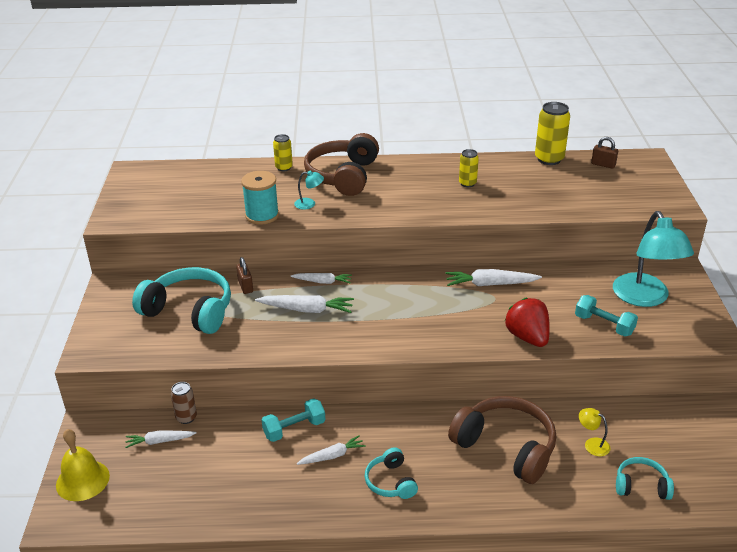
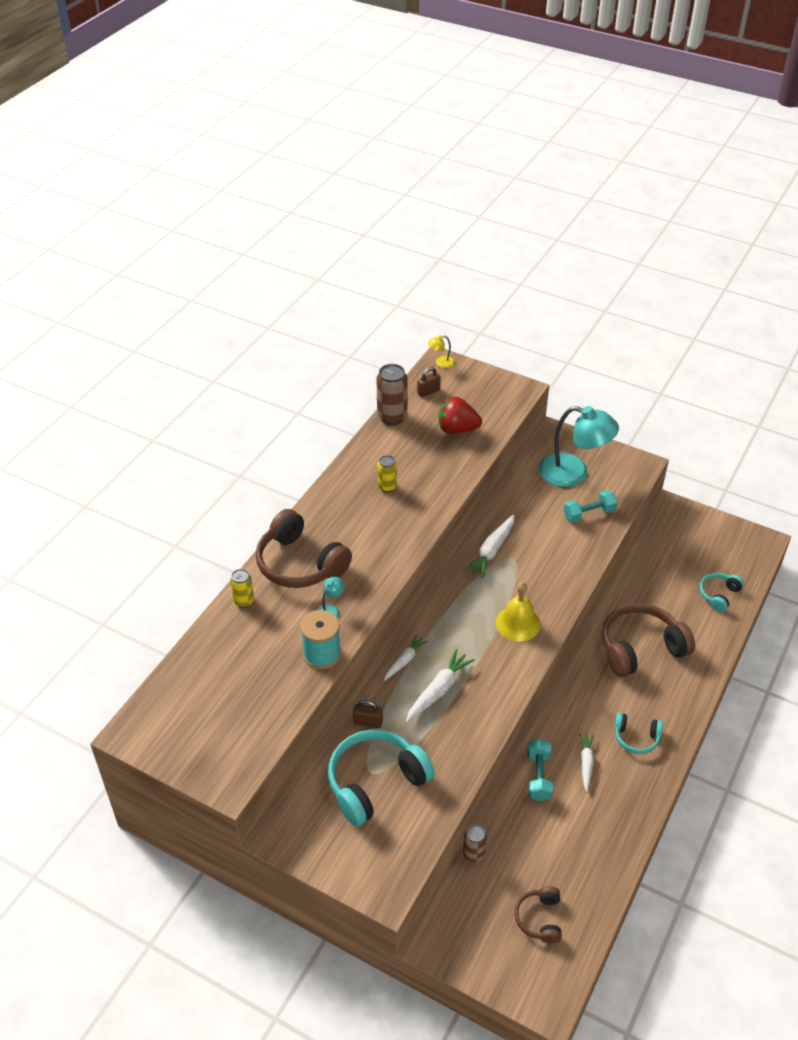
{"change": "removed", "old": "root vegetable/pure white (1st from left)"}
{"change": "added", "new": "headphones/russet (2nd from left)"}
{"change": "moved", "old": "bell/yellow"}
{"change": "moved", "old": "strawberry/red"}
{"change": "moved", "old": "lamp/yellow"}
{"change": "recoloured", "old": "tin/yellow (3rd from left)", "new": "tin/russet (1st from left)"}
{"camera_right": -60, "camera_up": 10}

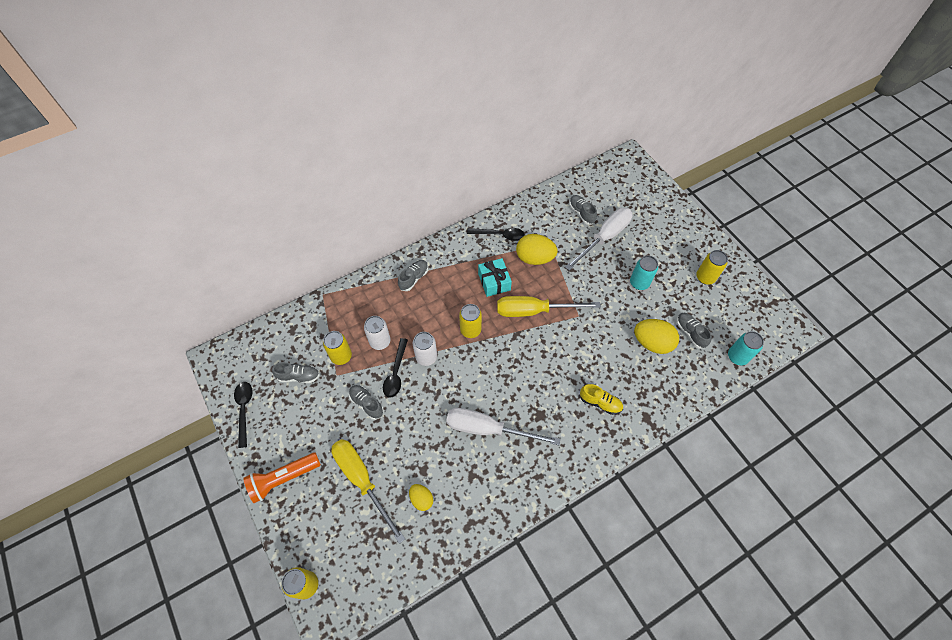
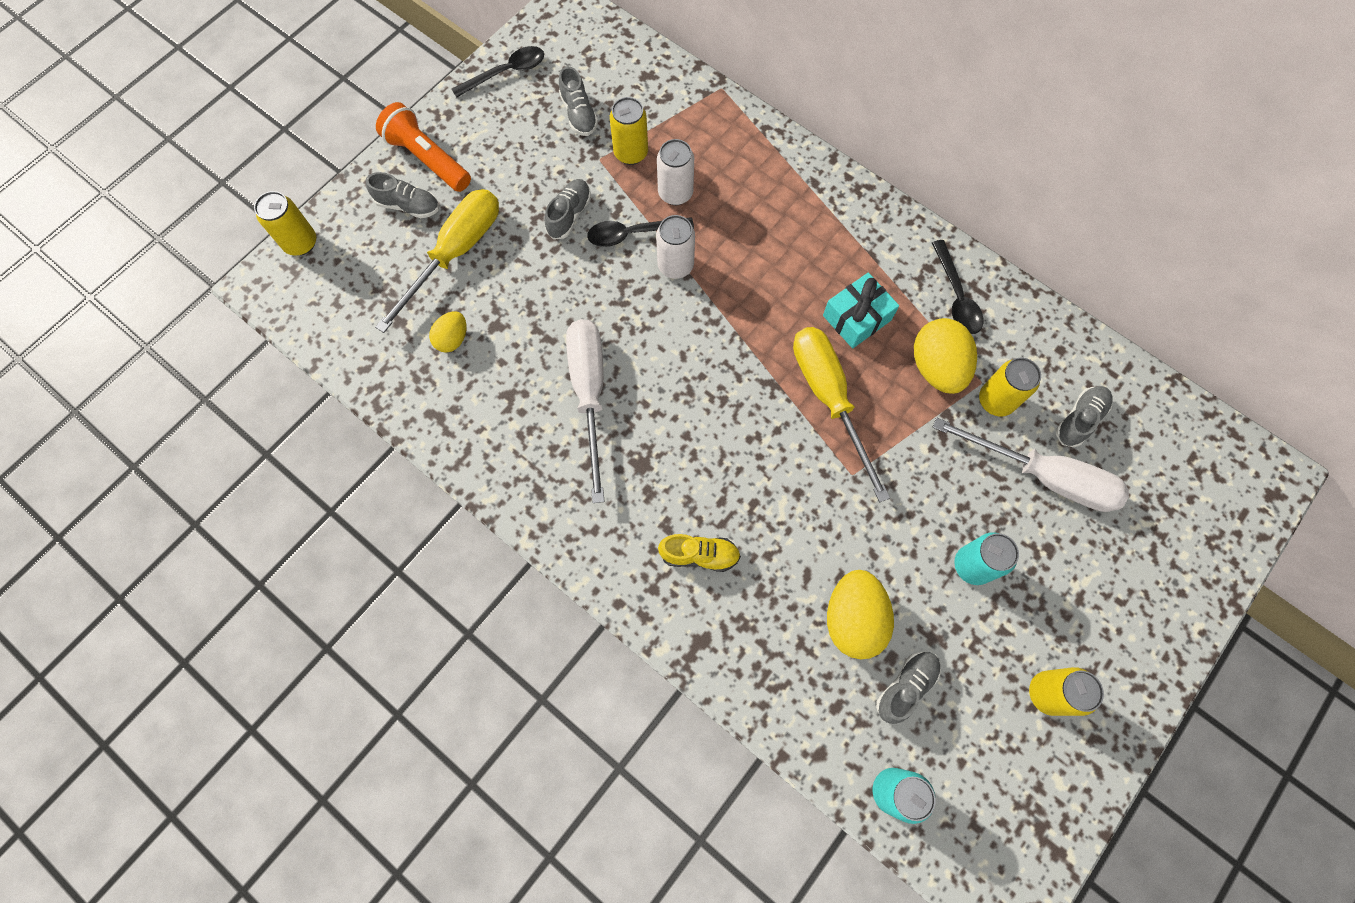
{"change": "moved", "old": "lace-up shoe/grey (3rd from left in the first image)", "new": "lace-up shoe/grey (1st from left)"}
{"change": "moved", "old": "tin/yellow (3rd from left)"}
{"change": "turned", "old": "lace-up shoe/yellow", "degrees": -90}
{"camera_right": 70, "camera_up": 10}

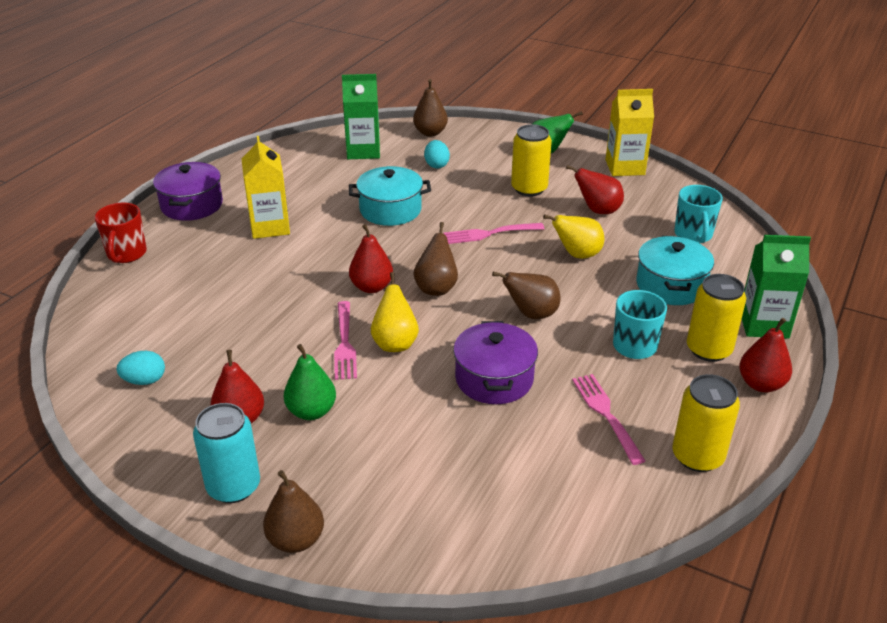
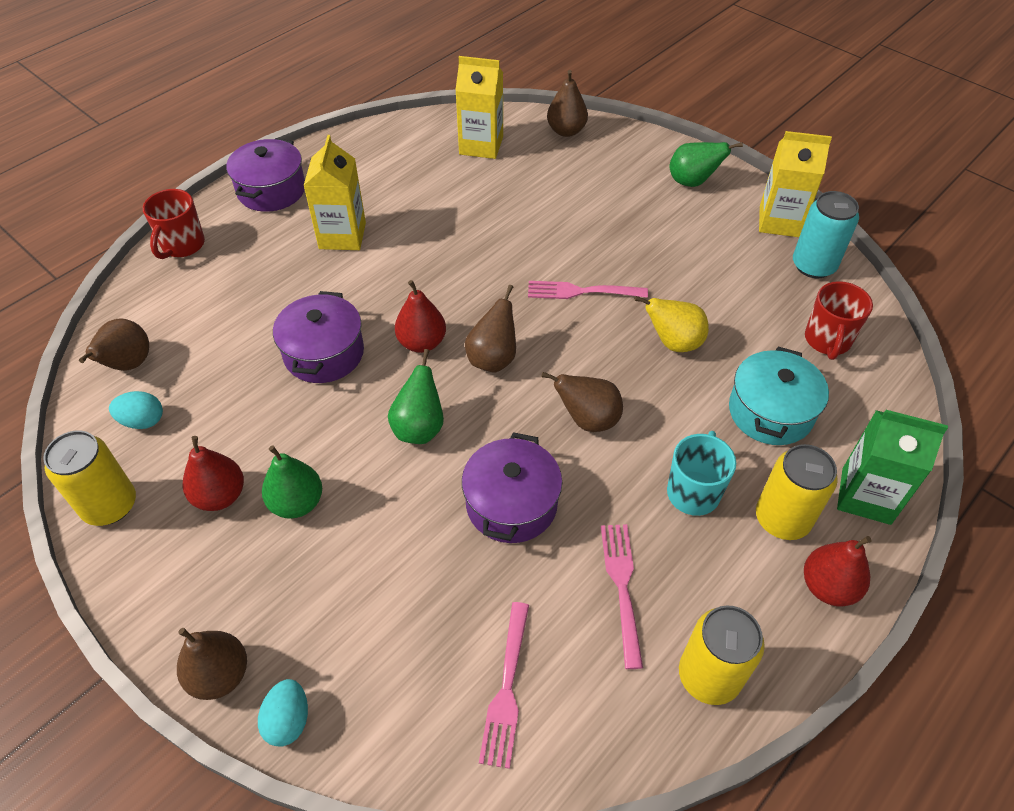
{"change": "removed", "old": "pot/turquoise (1st from left)"}
{"change": "removed", "old": "pear/red (3rd from left)"}
{"change": "added", "new": "pear/russet (1st from left)"}
{"change": "added", "new": "pot/royal purple (2nd from left)"}
{"change": "moved", "old": "tin/turquoise"}
{"change": "moved", "old": "fork/rose-pink (1st from left)"}
{"change": "moved", "old": "egg shape/turquoise (2nd from left)"}
{"change": "moved", "old": "tin/yellow (1st from left)"}
{"change": "recoloured", "old": "juice carton/emerald (1st from left)", "new": "juice carton/yellow (2nd from left)"}
{"change": "recoloured", "old": "pear/yellow (1st from left)", "new": "pear/emerald (2nd from left)"}
{"change": "recoloured", "old": "tea mug/turquoise (2nd from left)", "new": "tea mug/red (2nd from left)"}
{"camera_right": 15, "camera_up": 15}

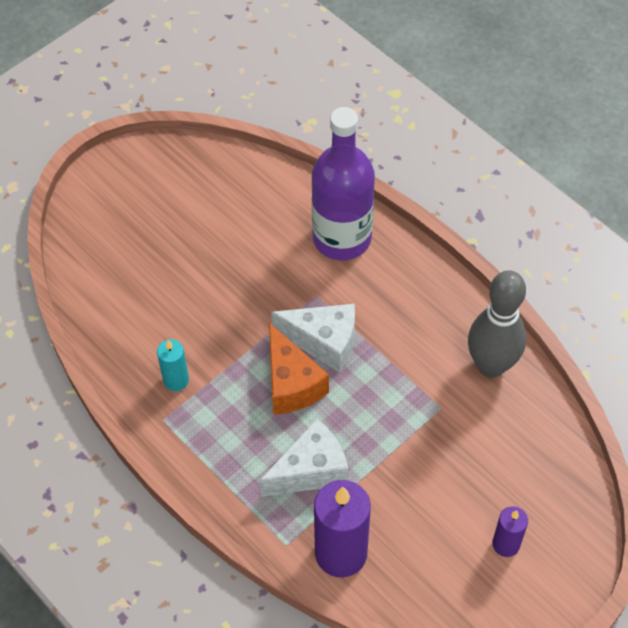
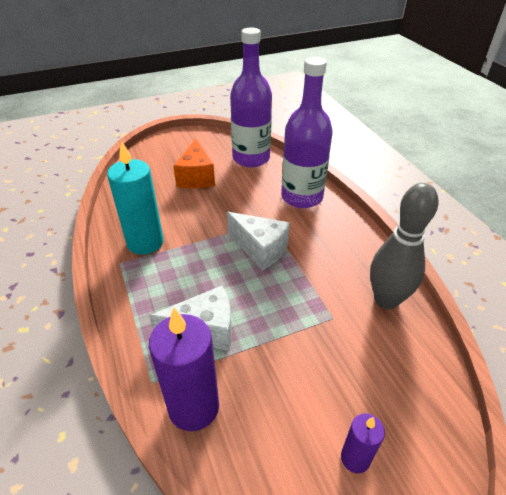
{"change": "added", "new": "bottle/royal purple (1st from left)"}
{"change": "moved", "old": "piece of cheese/orange-coloured"}
{"change": "resized", "old": "candle/turquoise", "factor": 1.88}
{"camera_right": 20, "camera_up": -15}

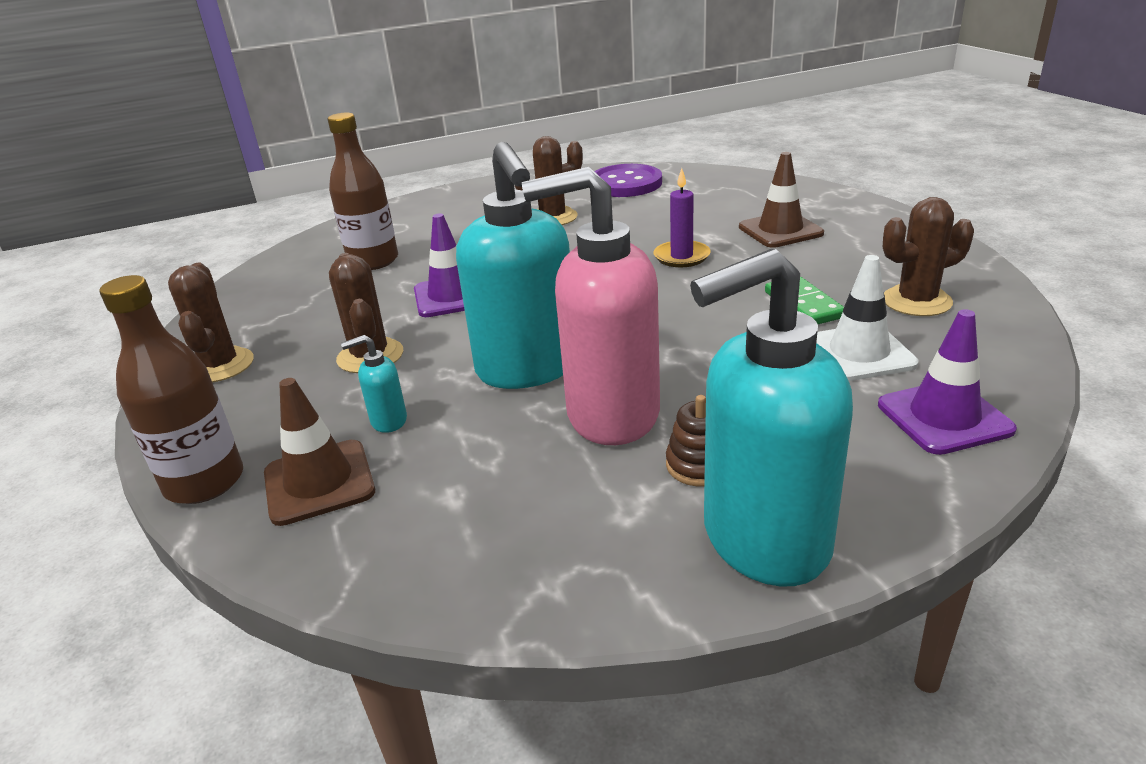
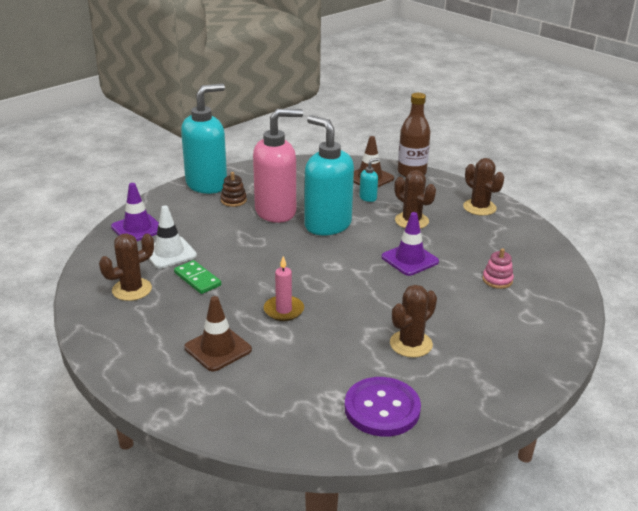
{"change": "replaced", "old": "bottle/russet (2nd from left)", "new": "ring stacker/rose-pink"}
{"change": "recoloured", "old": "candle/royal purple", "new": "candle/rose-pink"}
{"camera_right": 155, "camera_up": 0}

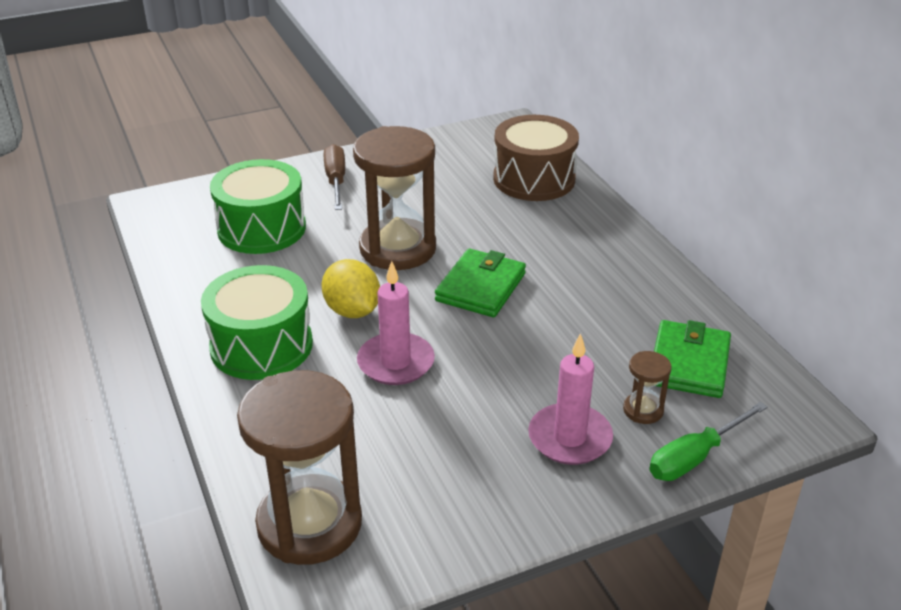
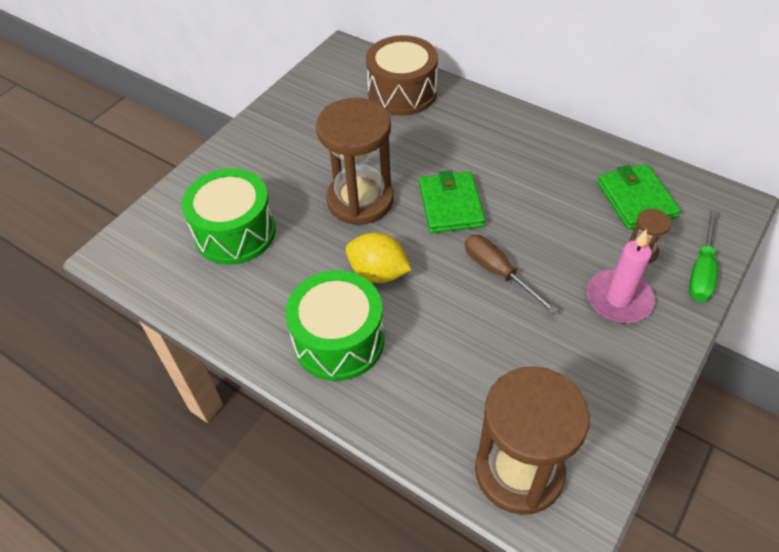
{"change": "removed", "old": "candle/rose-pink (1st from left)"}
{"change": "moved", "old": "screwdriver/russet"}
{"camera_right": -30, "camera_up": 15}

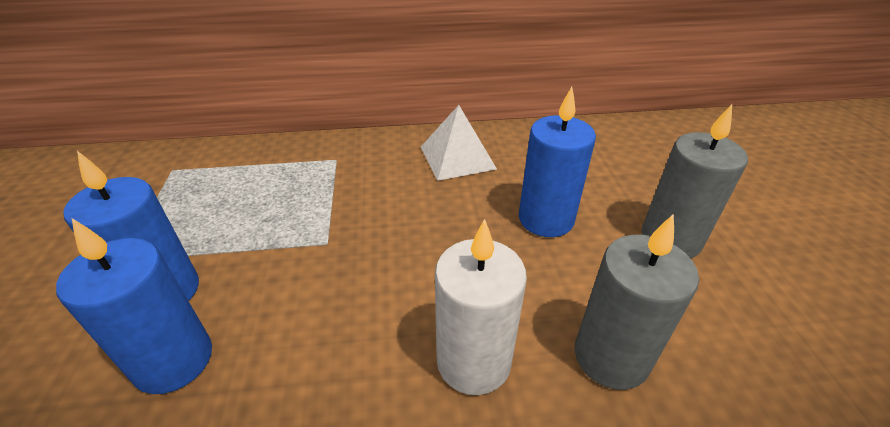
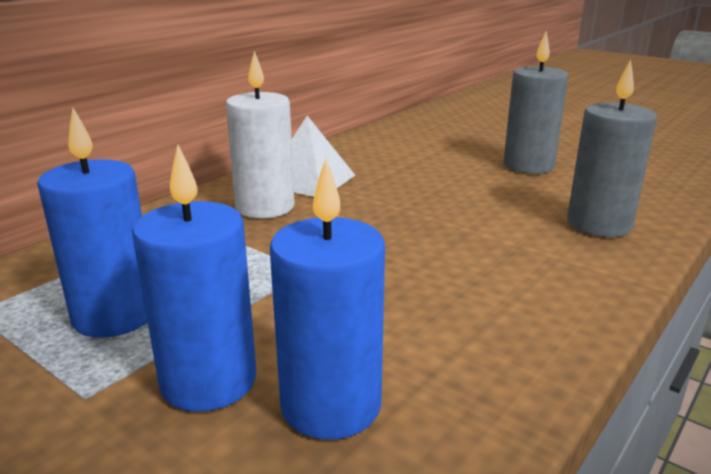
{"change": "moved", "old": "candle/pure white"}
{"change": "moved", "old": "candle/royal blue (3rd from left in the first image)", "new": "candle/royal blue (1st from left)"}
{"camera_right": -45, "camera_up": -15}

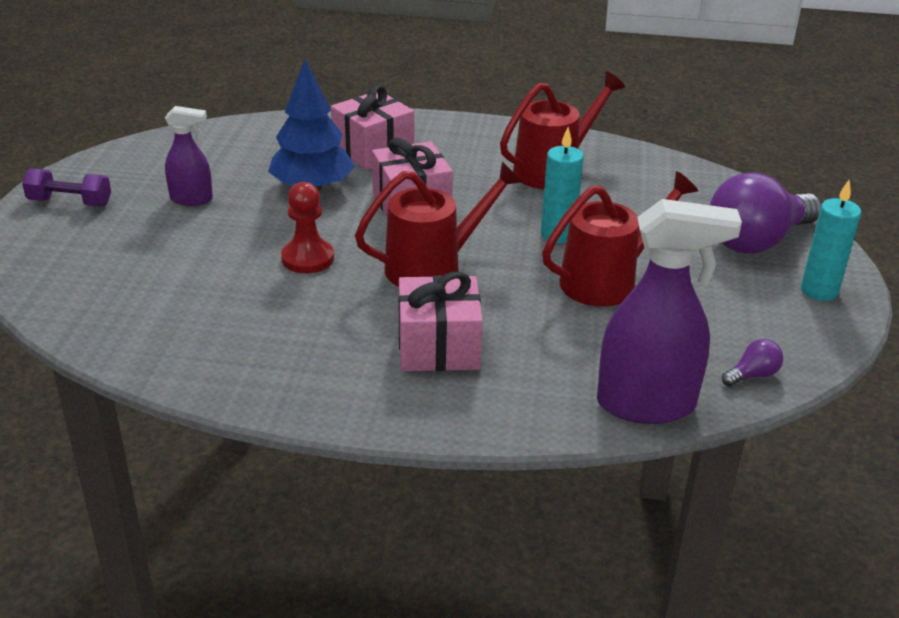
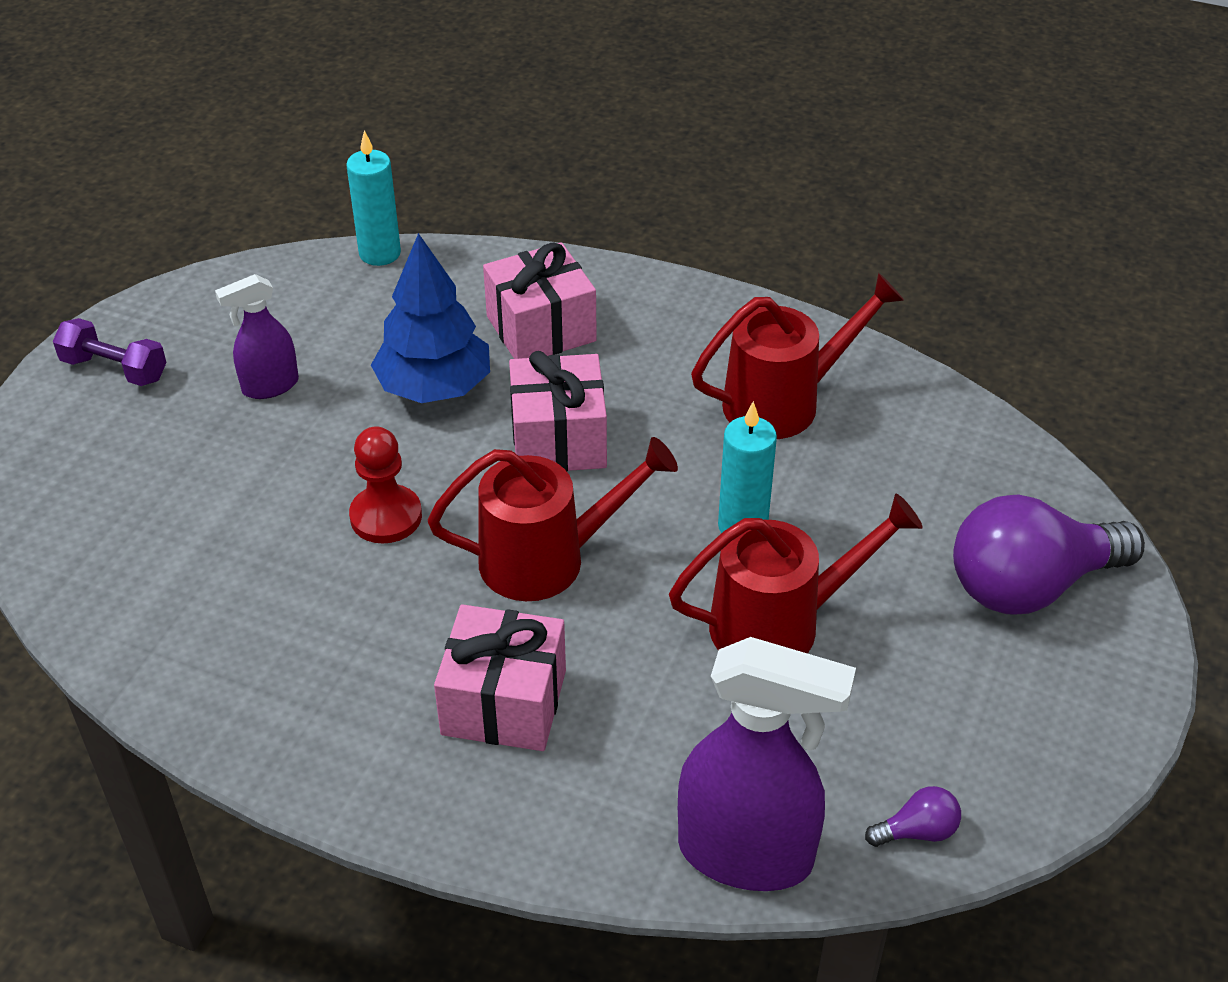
{"change": "moved", "old": "candle/turquoise (2nd from left in the first image)", "new": "candle/turquoise (1st from left)"}
{"change": "turned", "old": "spray cleaner/royal purple (1st from left)", "degrees": 135}
{"camera_right": 15, "camera_up": 10}

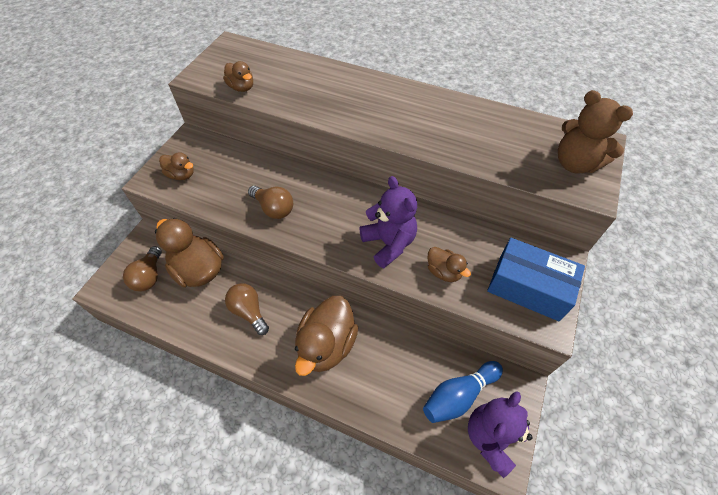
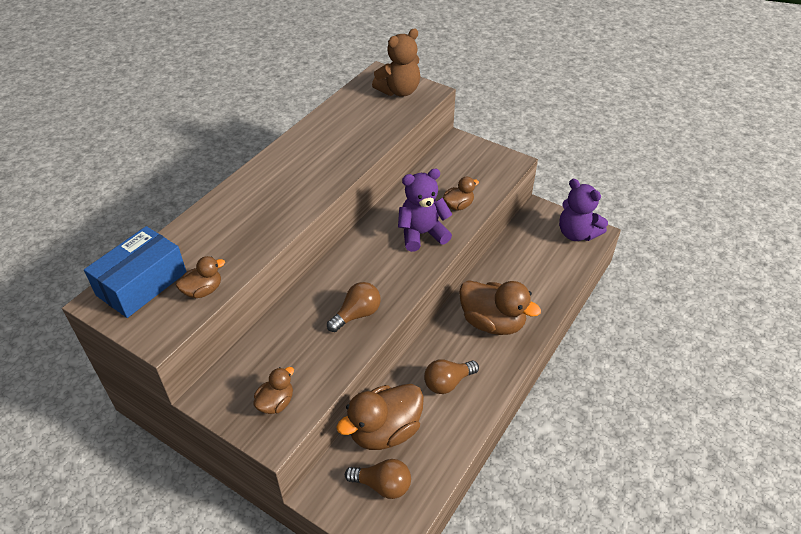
{"change": "removed", "old": "skittle/royal blue"}
{"change": "moved", "old": "parcel/royal blue"}
{"camera_right": -80, "camera_up": -10}

